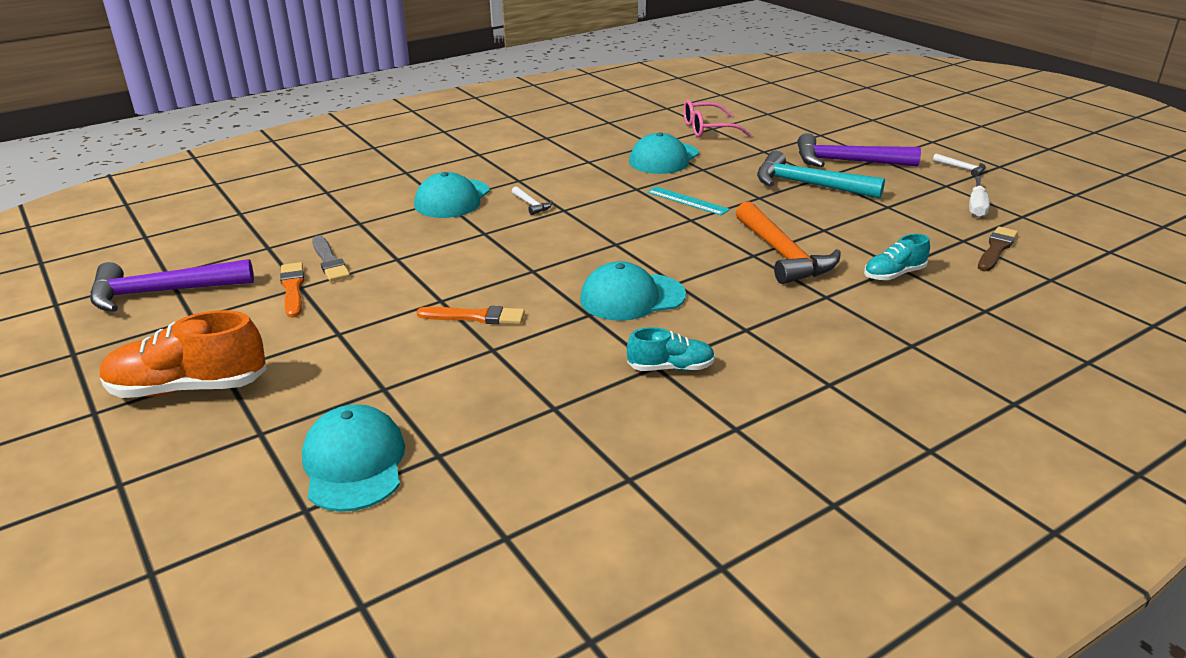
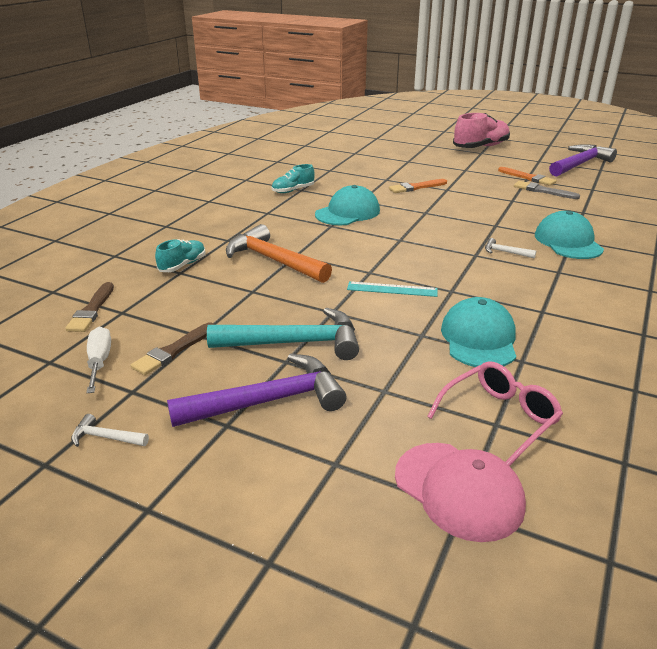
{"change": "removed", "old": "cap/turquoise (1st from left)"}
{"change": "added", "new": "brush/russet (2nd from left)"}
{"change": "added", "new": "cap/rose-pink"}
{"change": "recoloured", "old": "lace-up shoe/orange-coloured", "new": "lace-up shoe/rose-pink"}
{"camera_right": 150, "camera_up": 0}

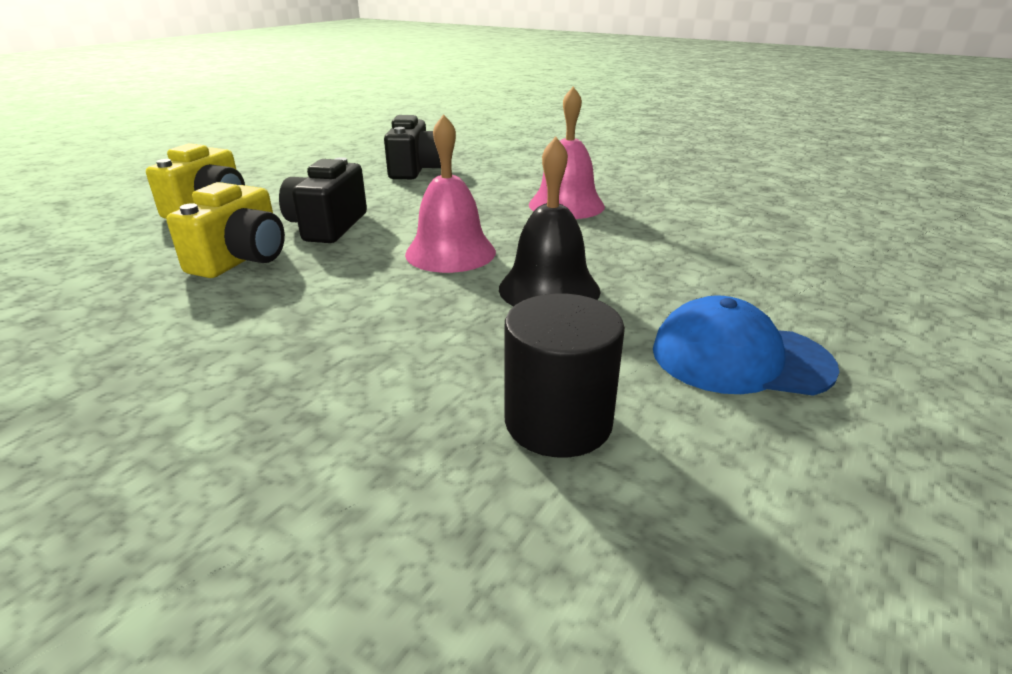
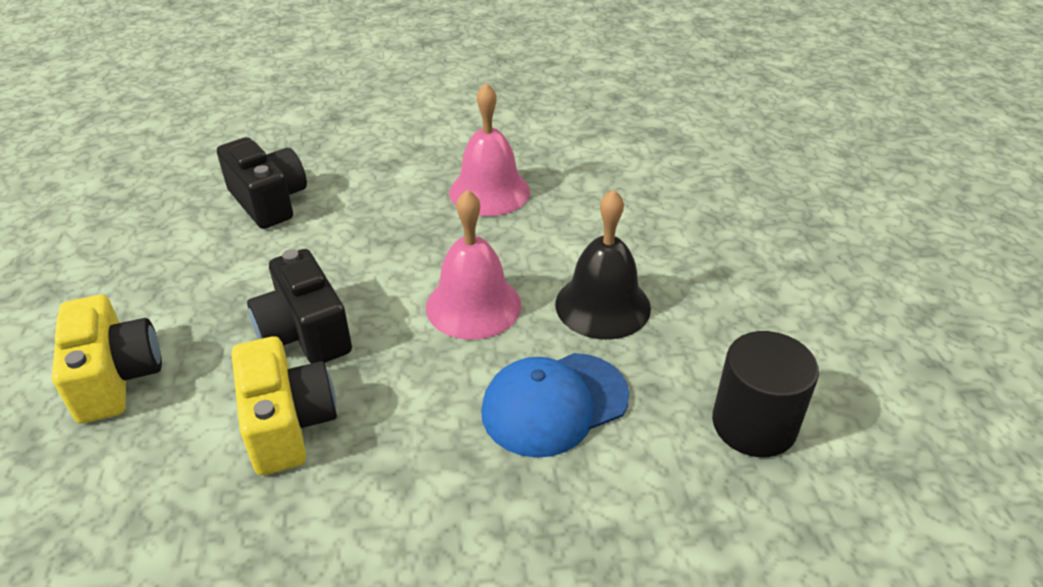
{"change": "moved", "old": "cap/royal blue"}
{"camera_right": -40, "camera_up": 10}

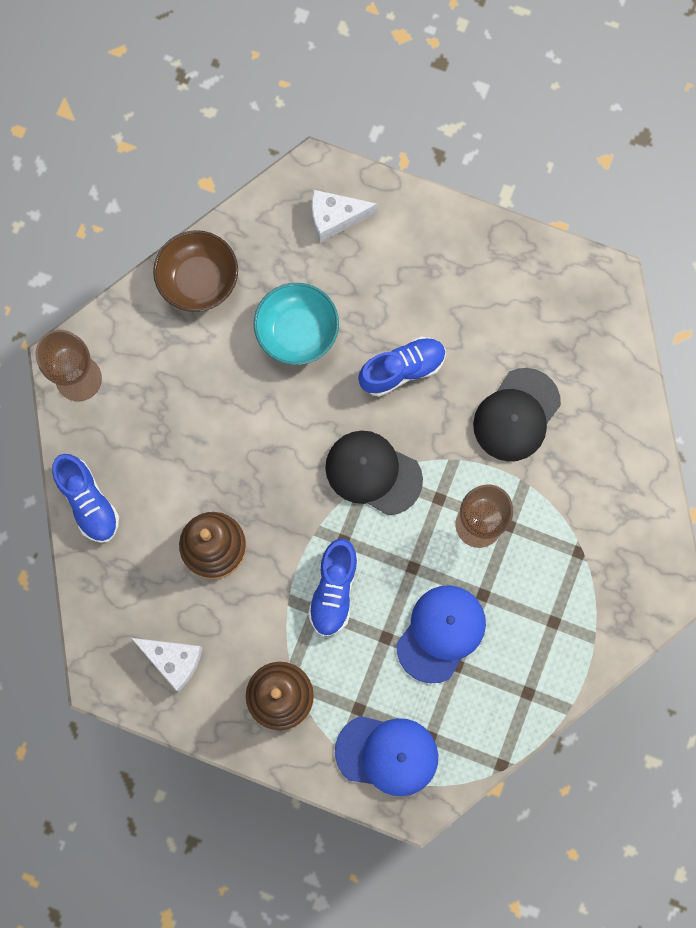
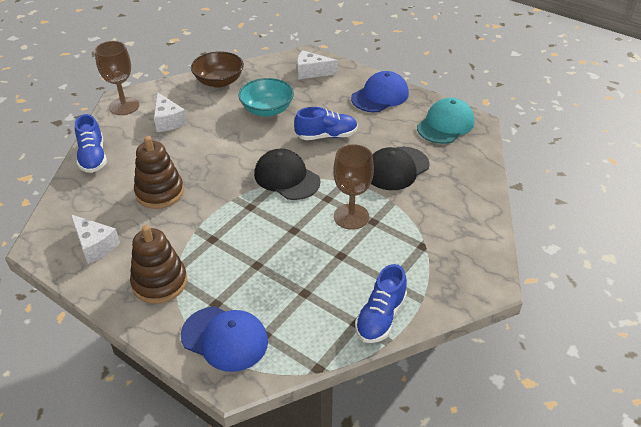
{"change": "added", "new": "piece of cheese/pure white (2nd from left)"}
{"change": "added", "new": "cap/turquoise"}
{"change": "moved", "old": "lace-up shoe/royal blue (2nd from left in the first image)", "new": "lace-up shoe/royal blue (3rd from left)"}
{"change": "moved", "old": "cap/royal blue (2nd from left)"}
{"camera_right": 15, "camera_up": -35}

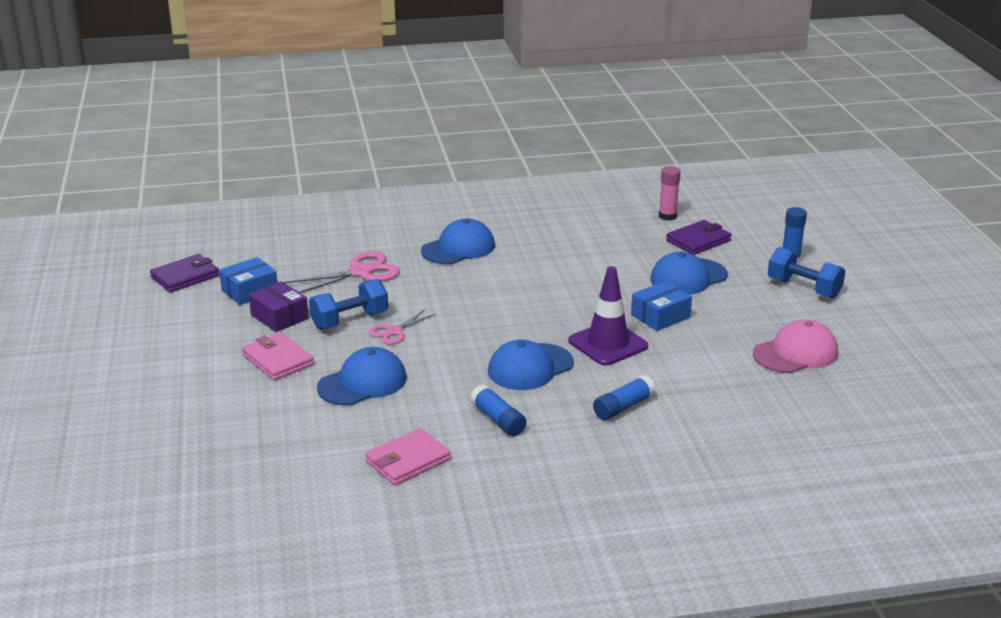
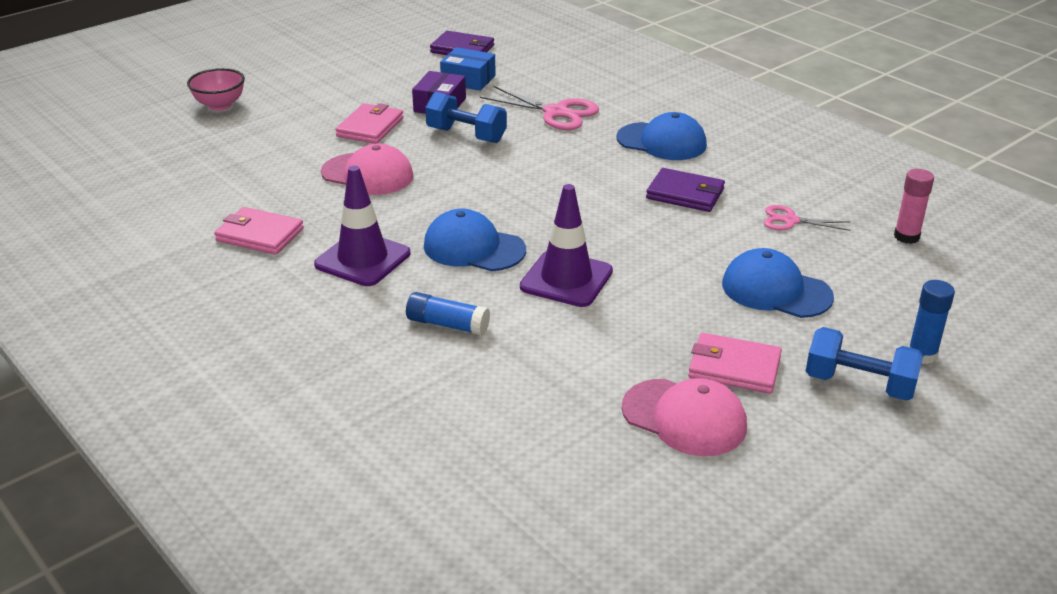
{"change": "removed", "old": "parcel/royal blue (2nd from left)"}
{"change": "added", "new": "serving bowl/rose-pink"}
{"change": "added", "new": "billfold/rose-pink (3rd from left)"}
{"change": "moved", "old": "shears/rose-pink (2nd from left)"}
{"change": "moved", "old": "billfold/royal purple (2nd from left)"}
{"change": "replaced", "old": "glue/royal blue (1st from left)", "new": "safety cone/royal purple (1st from left)"}
{"change": "recoloured", "old": "cap/royal blue (1st from left)", "new": "cap/rose-pink (1st from left)"}
{"change": "turned", "old": "free weight/royal blue (2nd from left)", "degrees": -75}
{"camera_right": 60, "camera_up": 5}

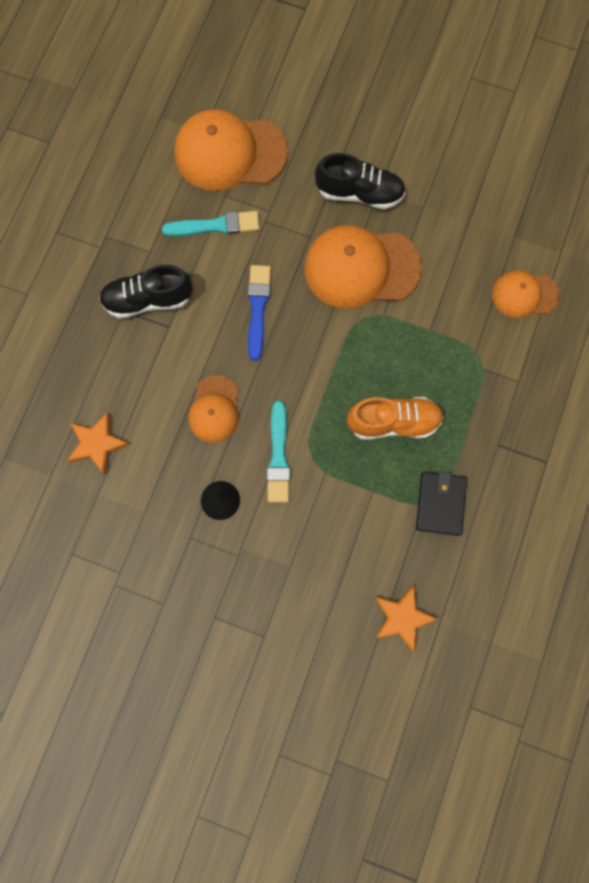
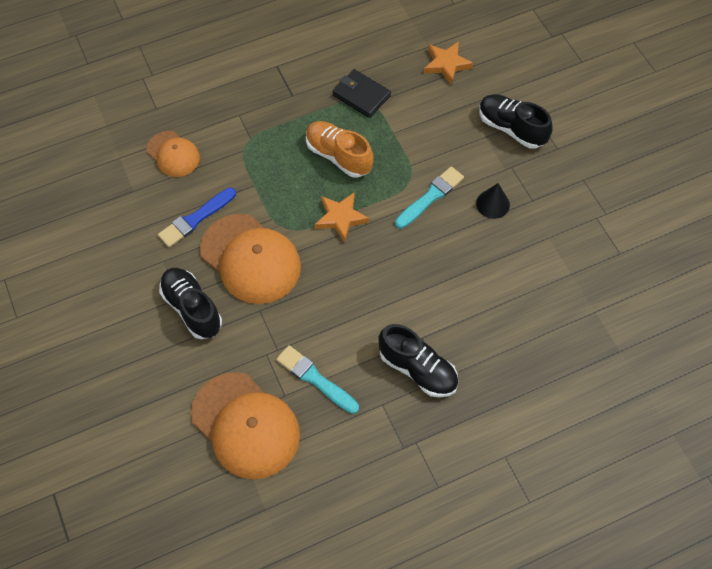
{"change": "removed", "old": "cap/orange-coloured (1st from left)"}
{"change": "added", "new": "lace-up shoe/black (3rd from left)"}
{"change": "moved", "old": "star/orange-coloured (1st from left)"}
{"change": "moved", "old": "brush/royal blue"}
{"change": "turned", "old": "billfold/black", "degrees": 75}
{"camera_right": -135, "camera_up": -15}

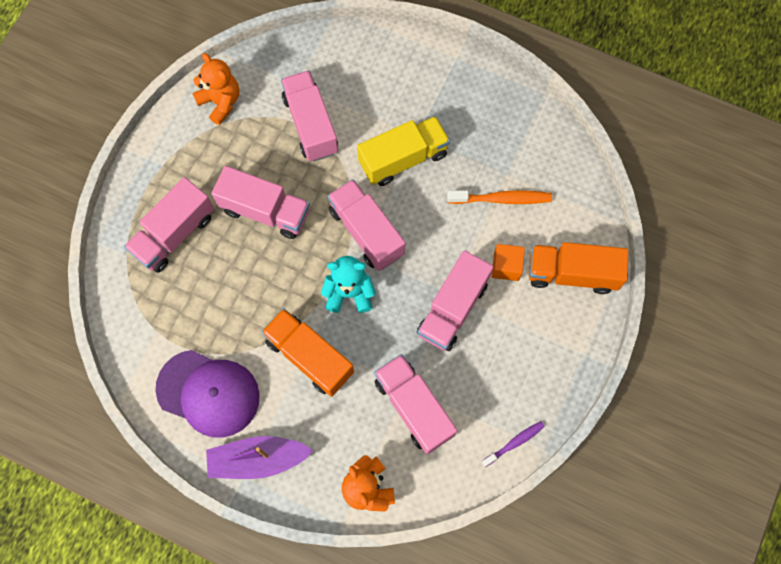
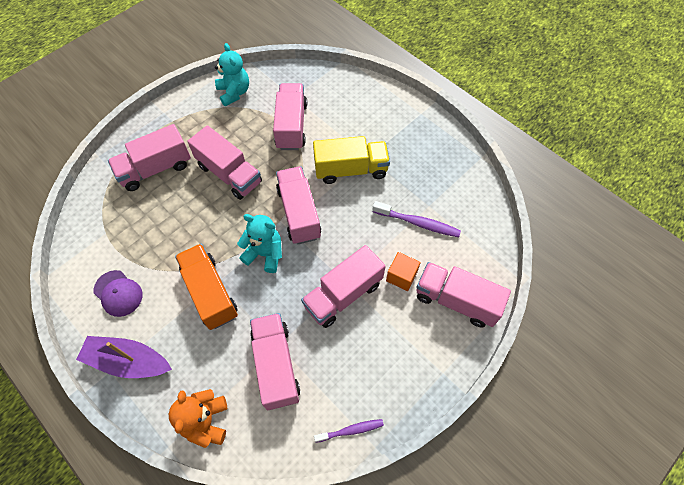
{"change": "recoloured", "old": "stuffed bear/orange-coloured (1st from left)", "new": "stuffed bear/turquoise (1st from left)"}
{"change": "recoloured", "old": "dental brush/orange-coloured", "new": "dental brush/royal purple (2nd from left)"}
{"change": "recoloured", "old": "truck/orange-coloured (2nd from left)", "new": "truck/rose-pink (7th from left)"}
{"change": "resized", "old": "cap/royal purple", "factor": 0.59}
{"camera_right": 20, "camera_up": -10}

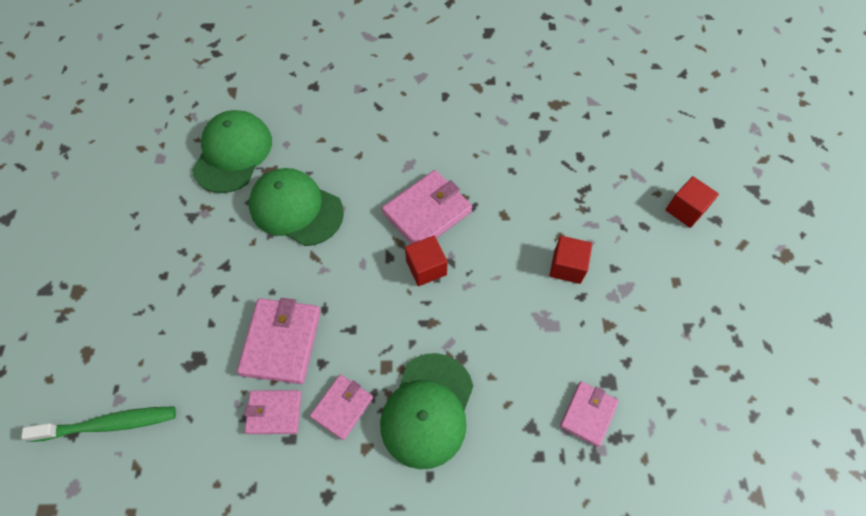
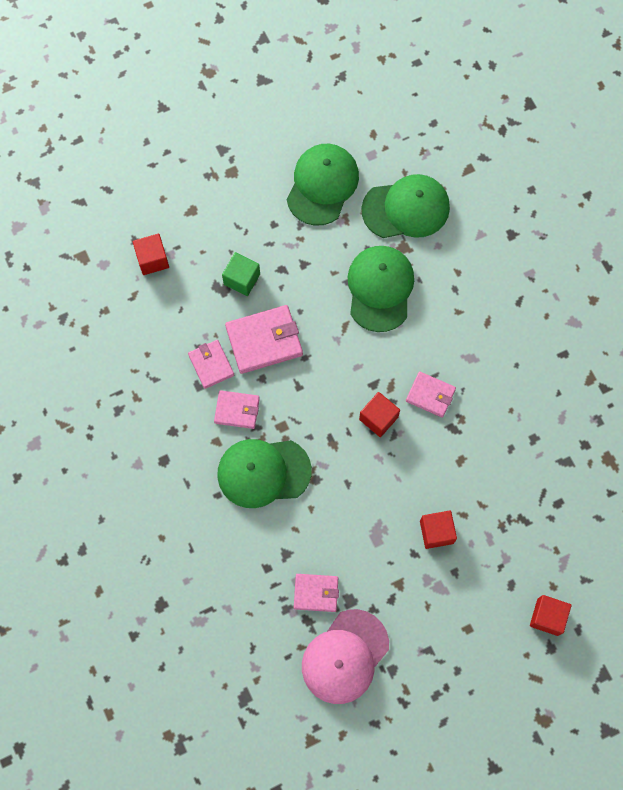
{"change": "added", "new": "block/emerald"}
{"change": "added", "new": "cap/emerald (2nd from left)"}
{"change": "added", "new": "cap/rose-pink"}
{"change": "replaced", "old": "dental brush/emerald", "new": "block/red (1st from left)"}
{"change": "resized", "old": "billfold/rose-pink (4th from left in the first image)", "factor": 0.61}
{"camera_right": 65, "camera_up": 10}

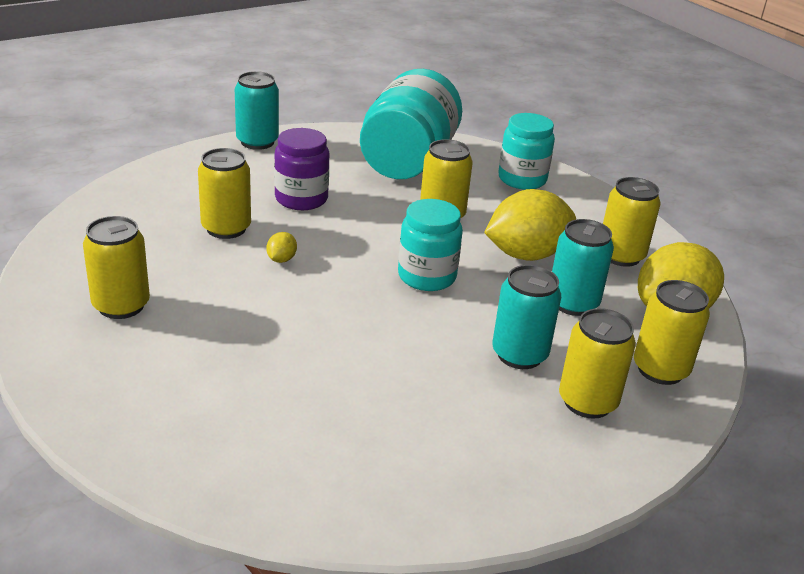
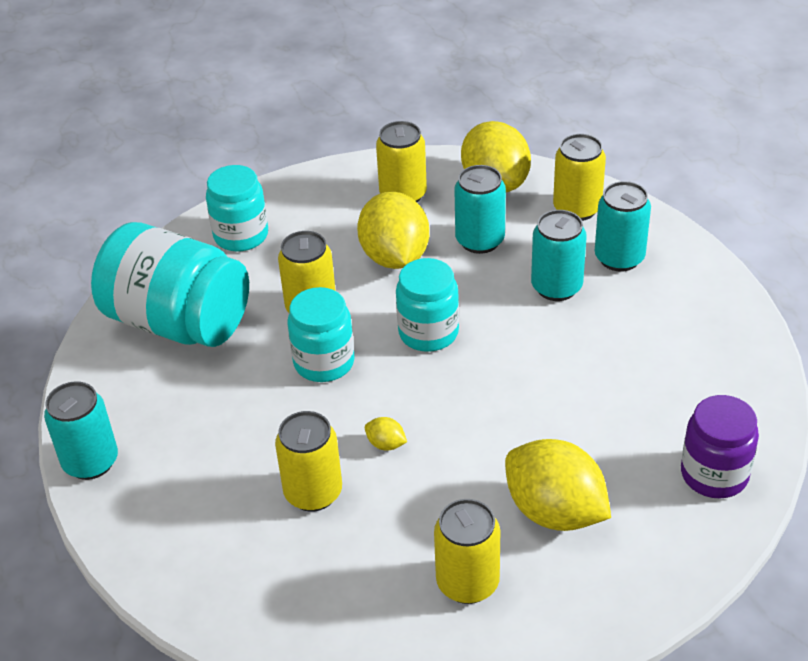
{"change": "added", "new": "preserve jar/turquoise (3rd from left)"}
{"change": "added", "new": "citrus fruit/yellow (4th from left)"}
{"change": "moved", "old": "preserve jar/royal purple"}
{"change": "recoloured", "old": "tin/yellow (4th from left)", "new": "tin/turquoise (4th from left)"}
{"camera_right": -75, "camera_up": 10}

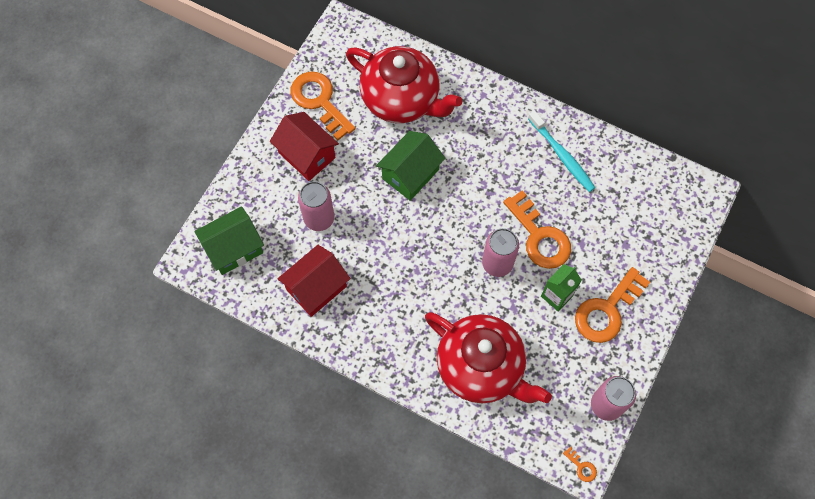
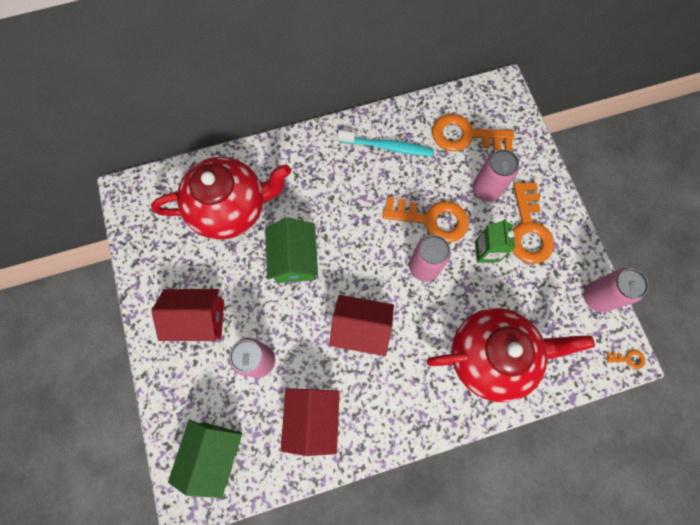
{"change": "added", "new": "house/red (3rd from left)"}
{"change": "added", "new": "tin/rose-pink (3rd from left)"}
{"change": "moved", "old": "door key/orange-coloured (1st from left in the first image)", "new": "door key/orange-coloured (2nd from left)"}
{"camera_right": -45, "camera_up": 5}

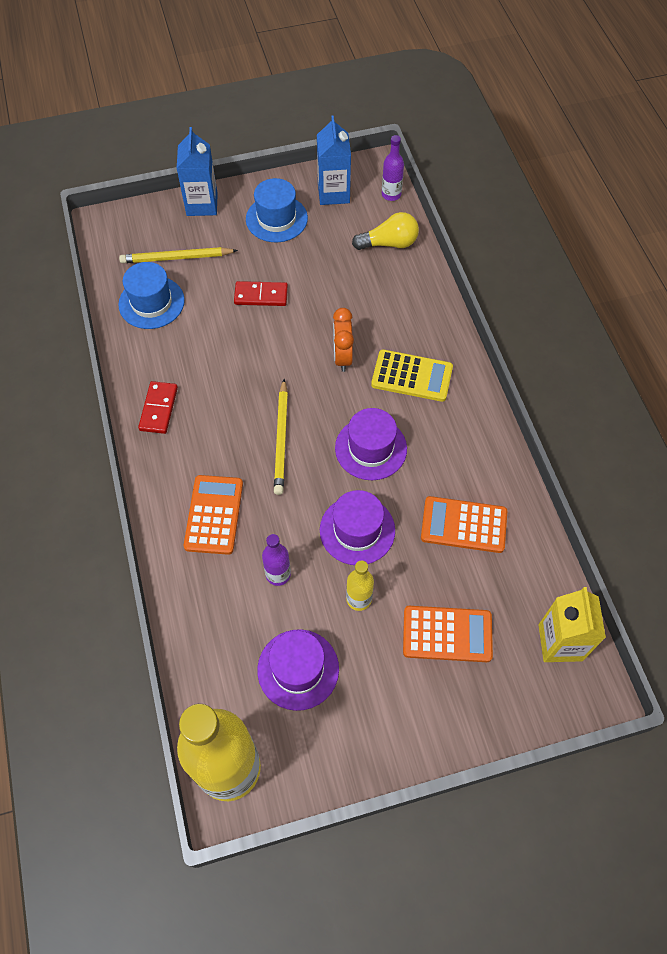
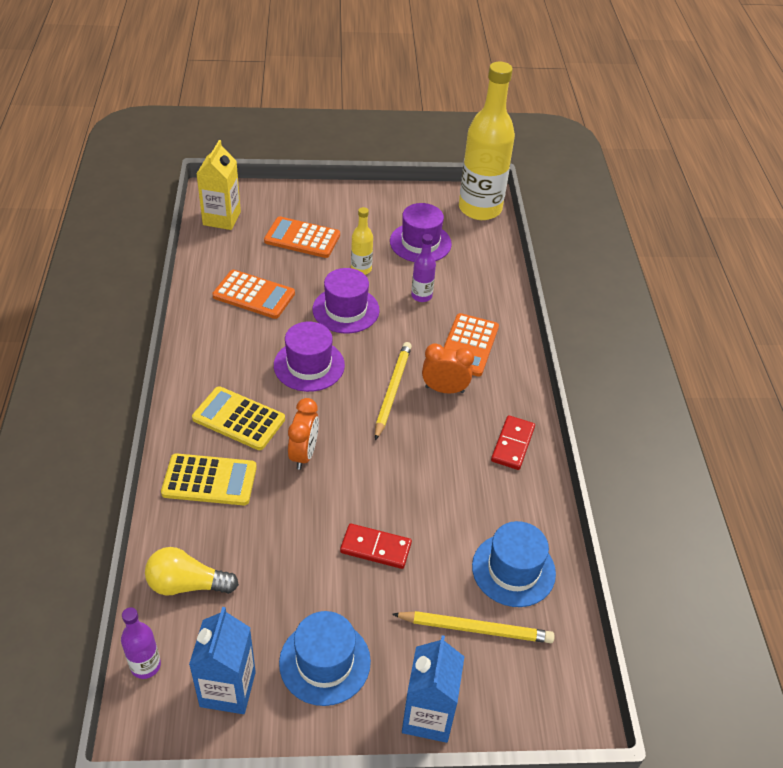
{"change": "added", "new": "adding machine/yellow (1st from left)"}
{"change": "added", "new": "bedside clock/orange-coloured (2nd from left)"}
{"camera_right": -170, "camera_up": -15}

